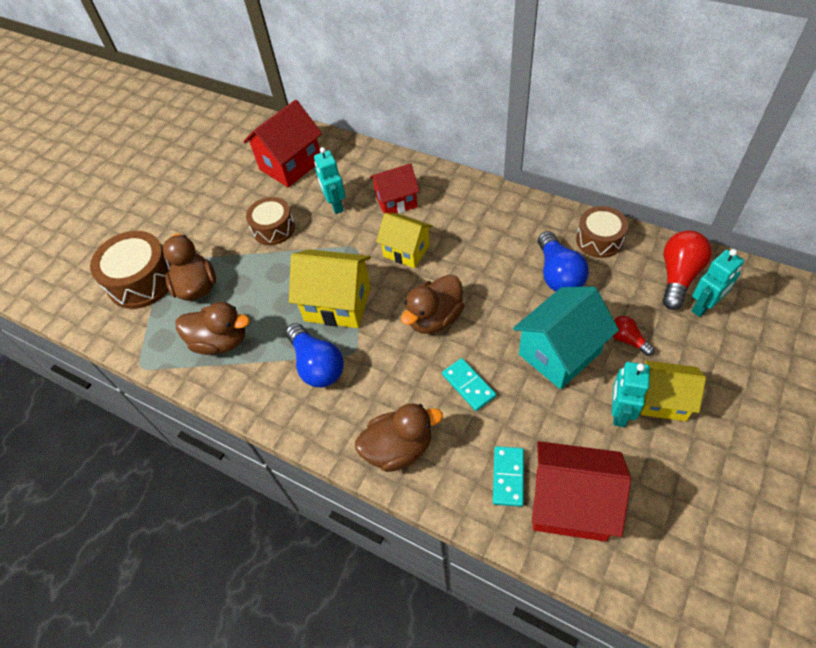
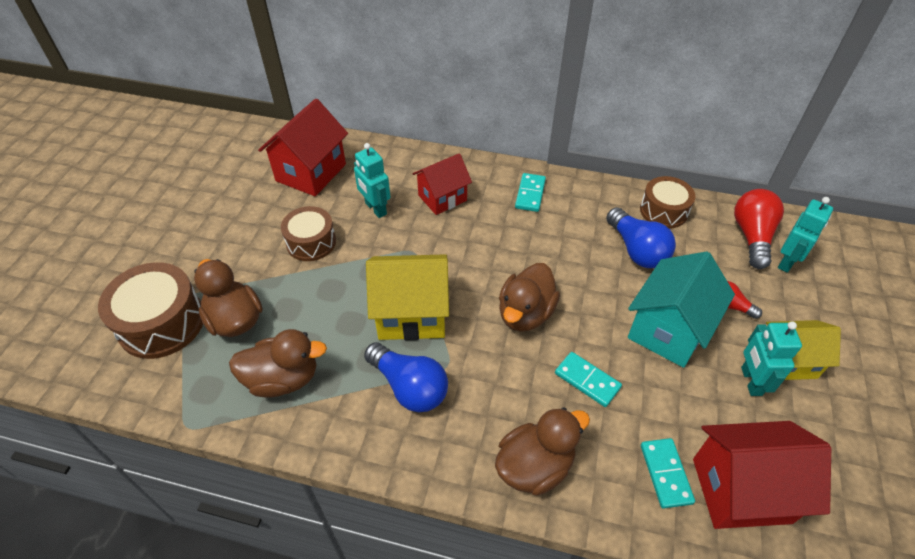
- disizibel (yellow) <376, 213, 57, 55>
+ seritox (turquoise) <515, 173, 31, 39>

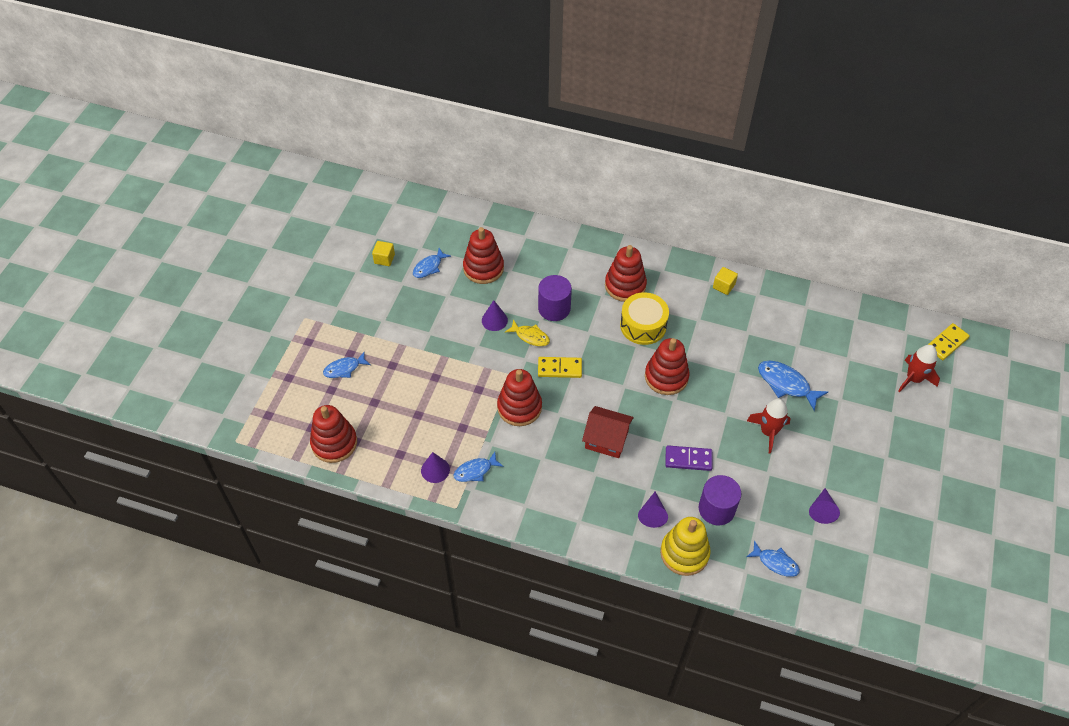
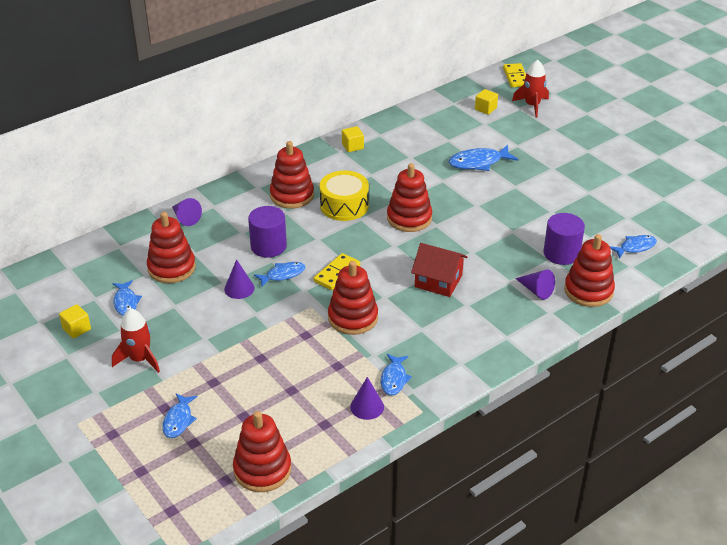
~ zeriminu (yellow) <505, 319, 45, 27> to zeriminu (blue) <254, 262, 51, 25>
~ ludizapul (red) <747, 399, 44, 55> to <112, 308, 48, 65>
~ disizibel (red) <582, 406, 52, 52> = <411, 243, 56, 54> 60 degrees clockwise
- seritox (purple) <665, 445, 47, 26>
~ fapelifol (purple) <809, 488, 31, 36> to <172, 198, 30, 28>
~ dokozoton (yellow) <660, 517, 51, 59> to dokozoton (red) <564, 234, 51, 73>
+ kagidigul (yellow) <475, 89, 23, 26>

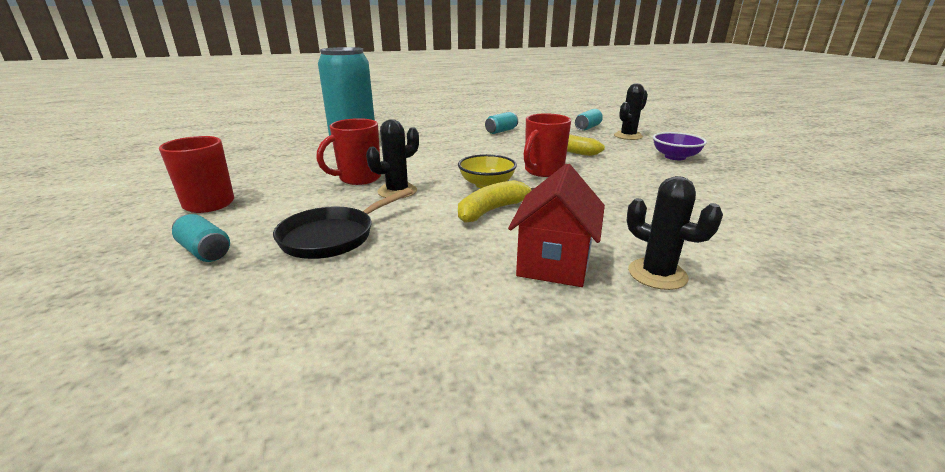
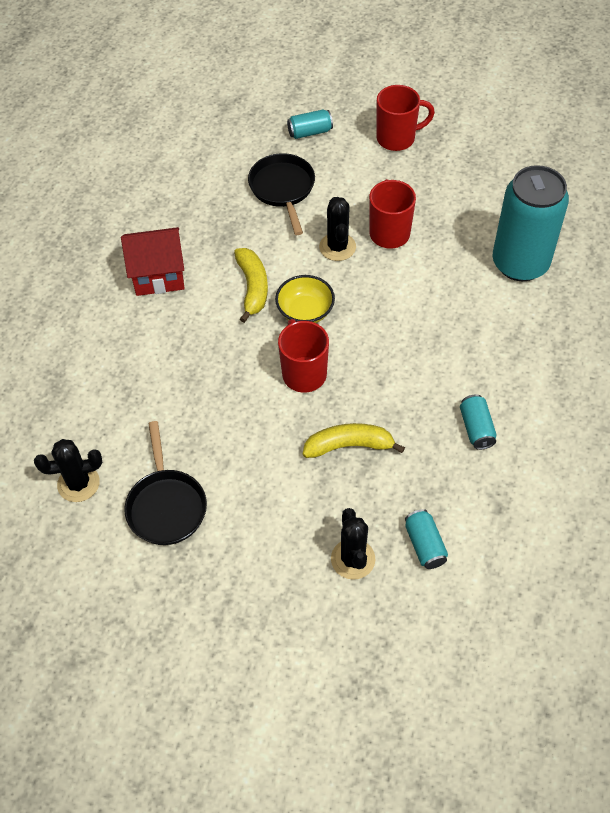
- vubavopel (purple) <653, 132, 54, 28>
~ disizibel (red) <508, 164, 97, 123> = <121, 227, 64, 69> 60 degrees counterclockwise
~ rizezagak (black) <627, 176, 96, 114> to <34, 439, 68, 63>
+ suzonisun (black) <125, 421, 82, 124>

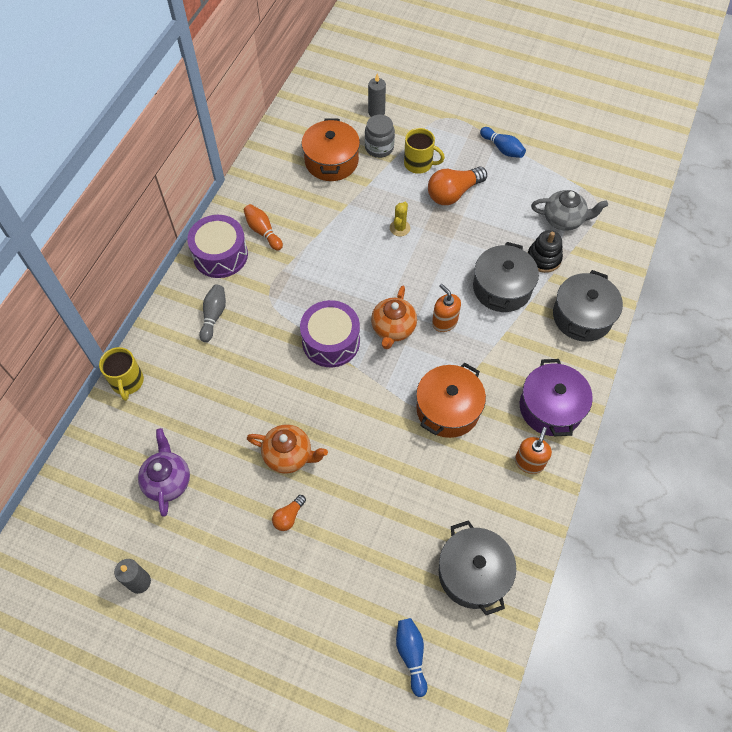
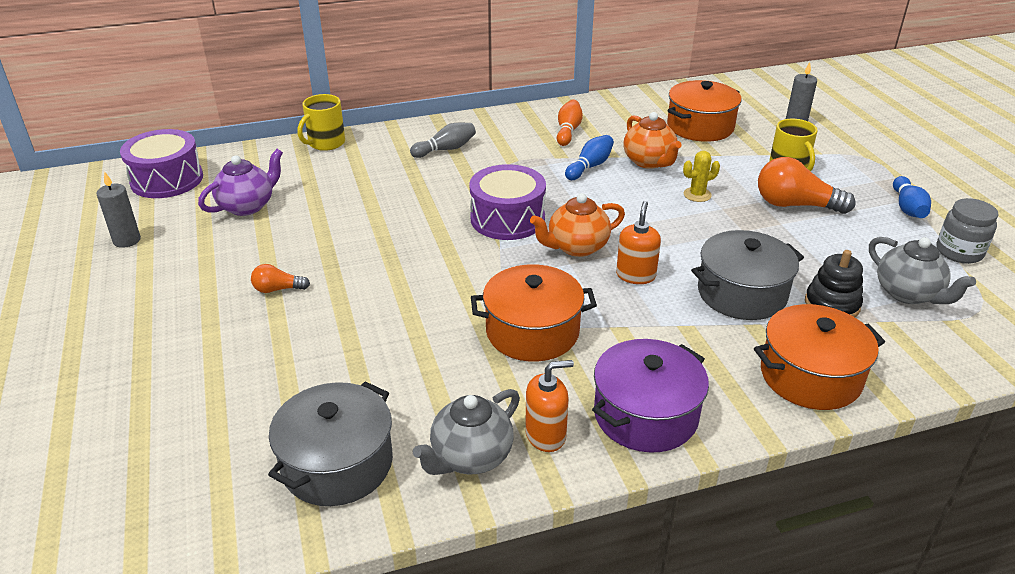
~ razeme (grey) <365, 115, 30, 43> to <937, 198, 61, 66>
~ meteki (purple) <187, 215, 61, 63> to <120, 129, 83, 69>
~ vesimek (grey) <553, 270, 70, 72> to vesimek (orange) <754, 304, 131, 106>
~ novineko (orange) <247, 424, 81, 50> to <624, 112, 58, 57>
~ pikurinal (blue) <396, 618, 31, 79> to <565, 135, 49, 45>
+ novineko (grey) <413, 389, 107, 86>

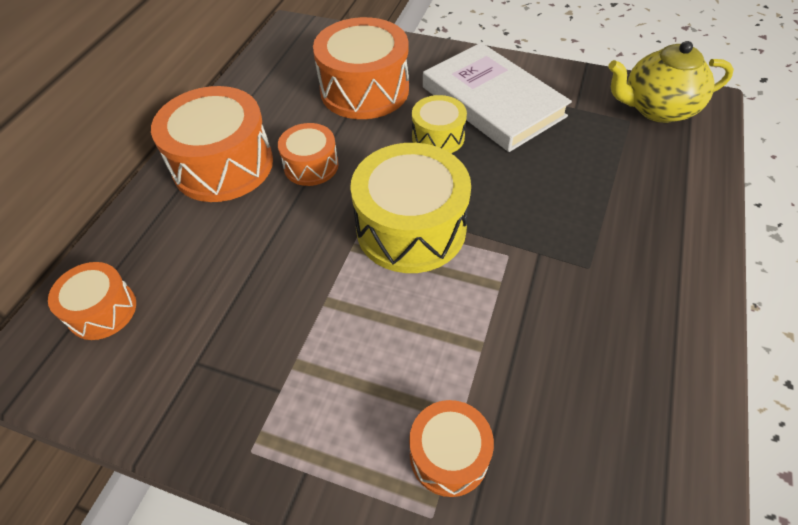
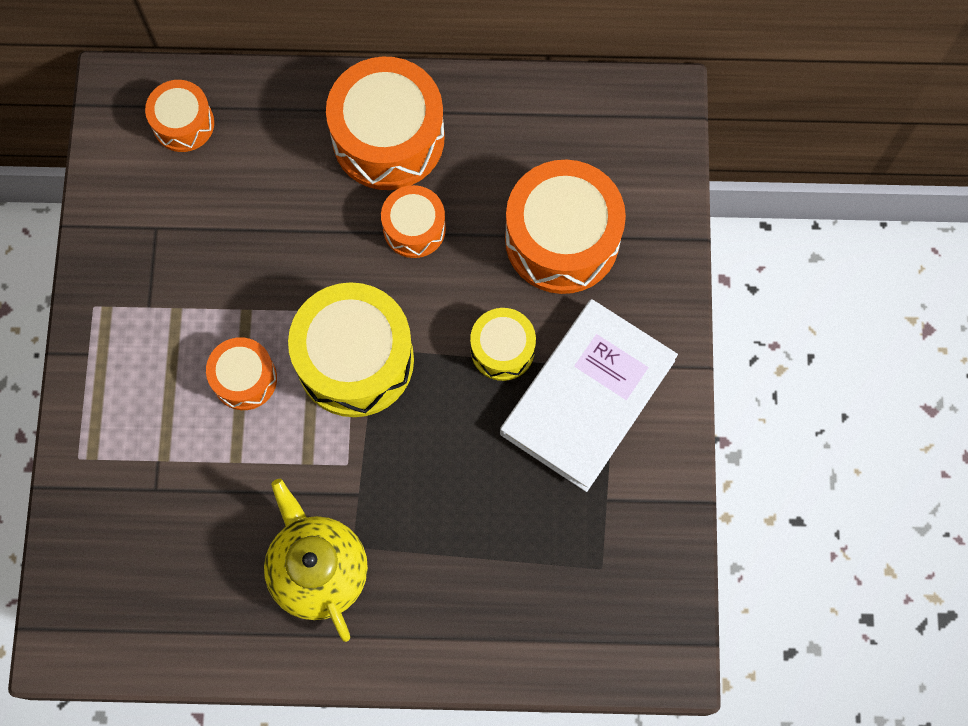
~ novineko (yellow) <608, 41, 126, 82> to <264, 479, 104, 163>
~ meteki (orange) <409, 400, 85, 97> to <206, 337, 71, 73>

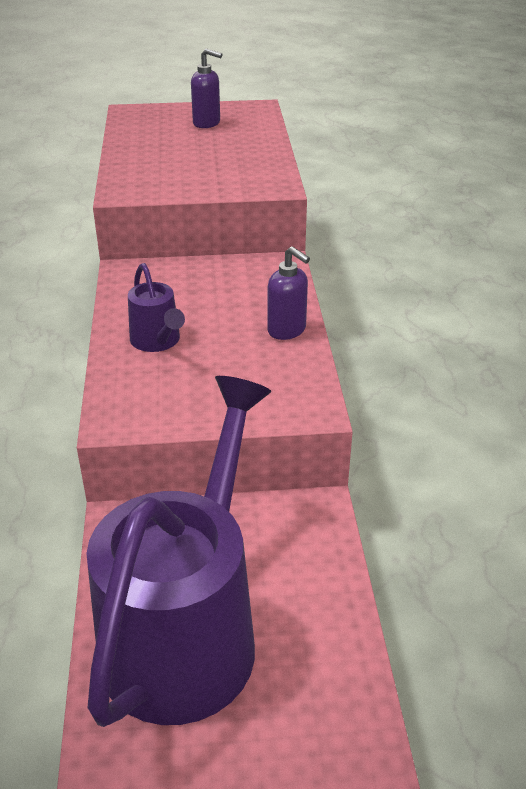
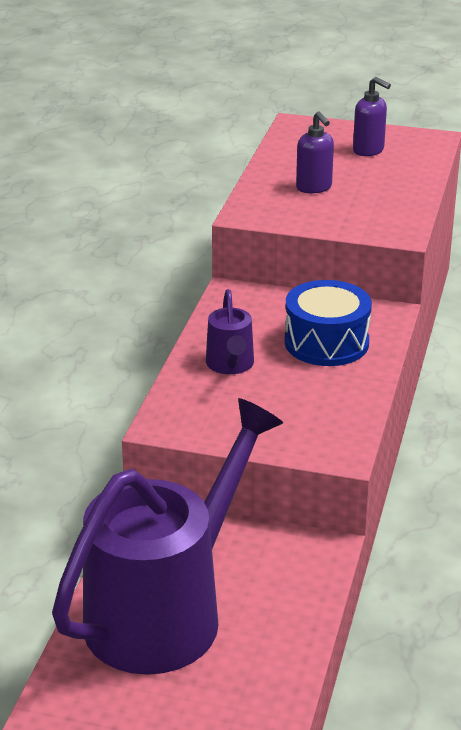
~ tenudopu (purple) <267, 246, 43, 94> to <296, 111, 38, 82>
+ meteki (blue) <285, 280, 87, 86>

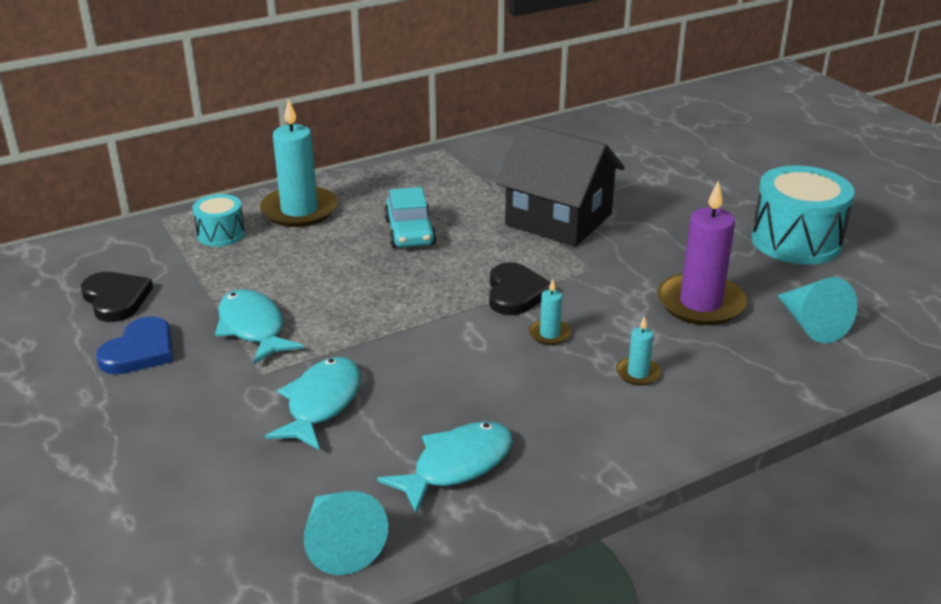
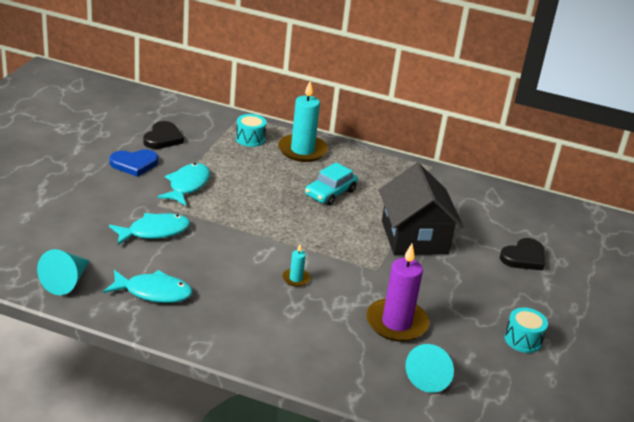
~ meteki (turquoise) <751, 165, 104, 100> = <504, 308, 44, 45> x0.54
~ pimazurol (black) <489, 262, 62, 53> to <500, 238, 45, 33>
- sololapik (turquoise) <616, 316, 45, 70>

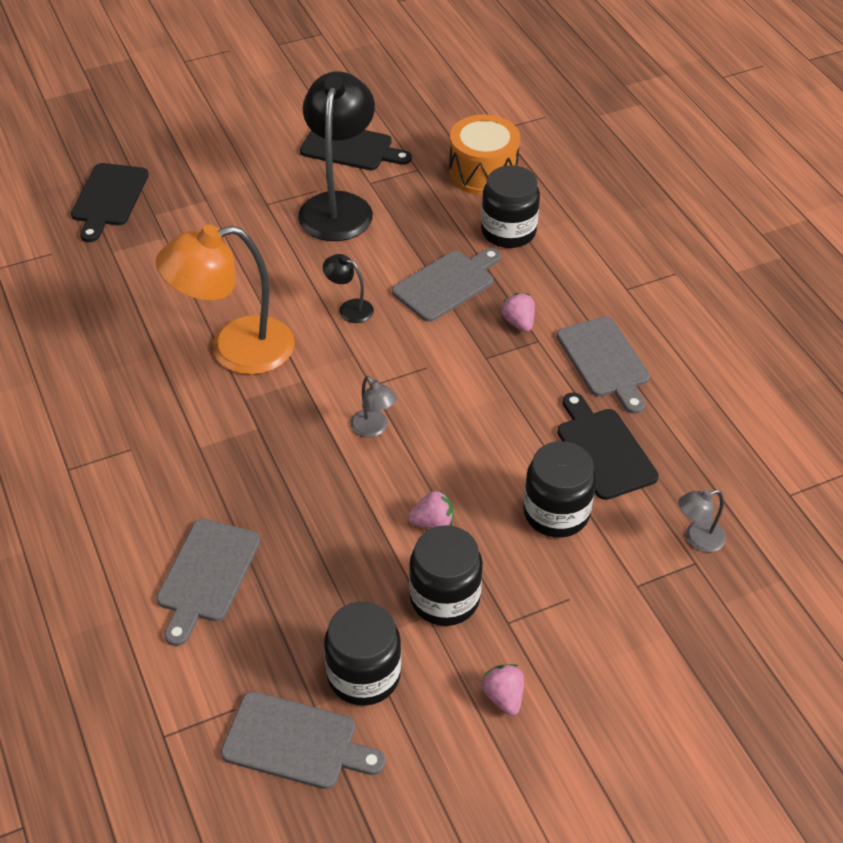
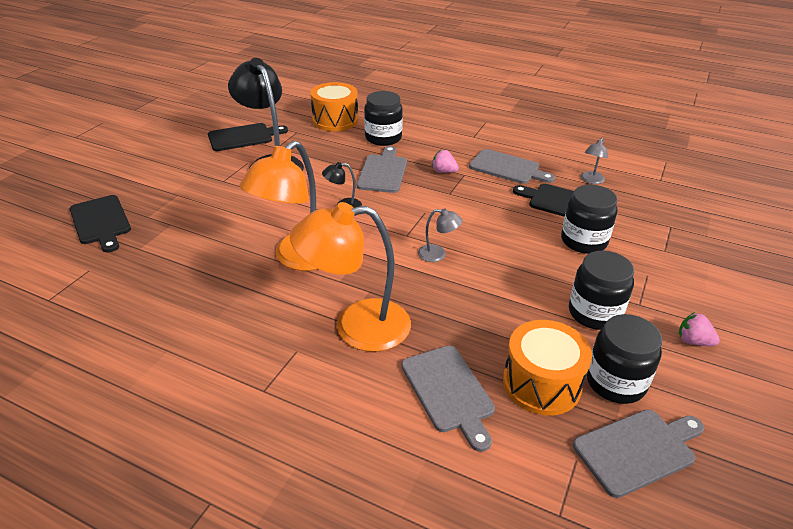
- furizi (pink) <408, 490, 45, 39>
~ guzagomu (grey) <678, 490, 48, 62> to <581, 138, 27, 46>
+ guzagomu (orange) <290, 202, 121, 150>
+ meteki (orange) <503, 320, 89, 95>

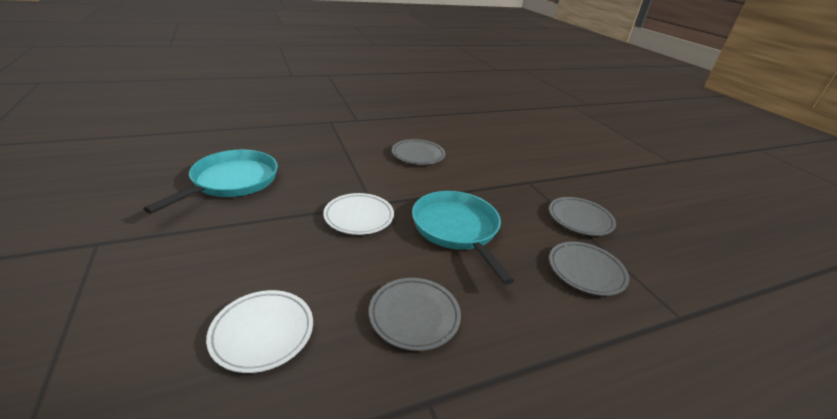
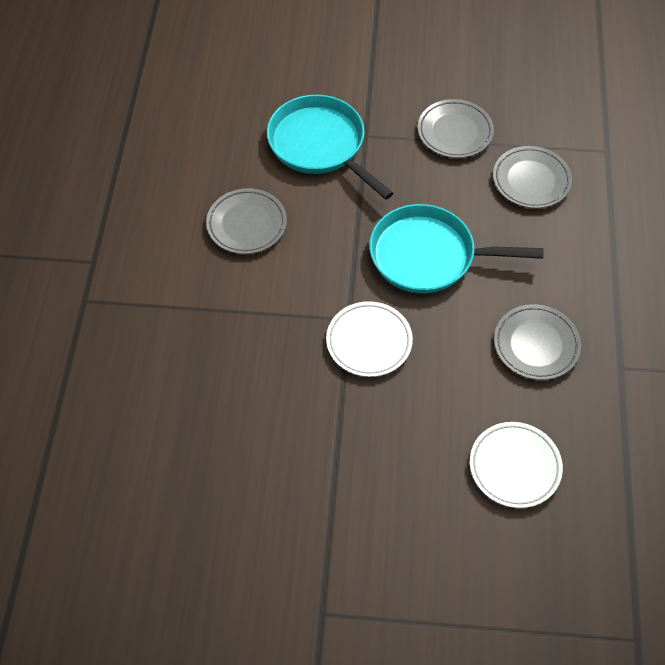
~ suzonisun (turquoise) <143, 150, 135, 64> to <267, 95, 126, 105>

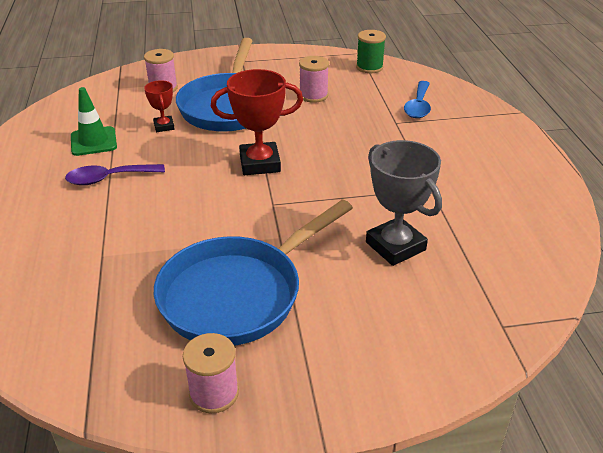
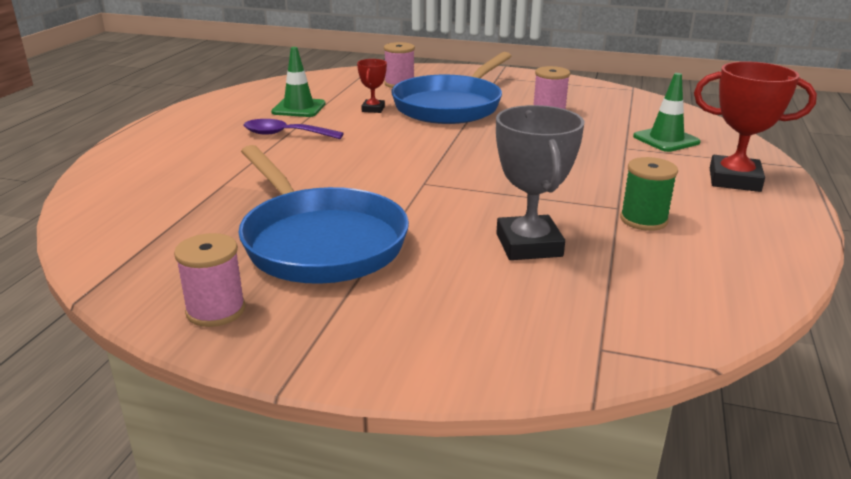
~ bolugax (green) <356, 30, 30, 43> to <620, 157, 58, 74>
~ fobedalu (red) <211, 69, 92, 106> to <694, 61, 123, 131>
~ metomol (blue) <404, 81, 27, 37> to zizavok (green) <633, 73, 68, 79>
~ suzonisun (blue) <154, 200, 199, 146> = <238, 145, 171, 139> 105 degrees counterclockwise

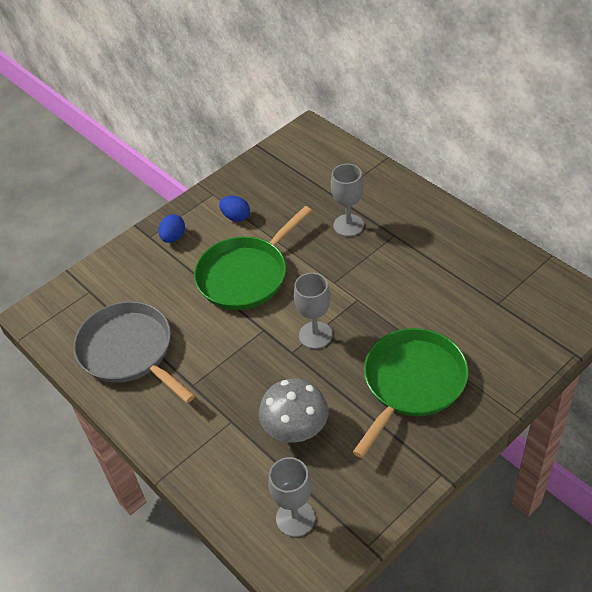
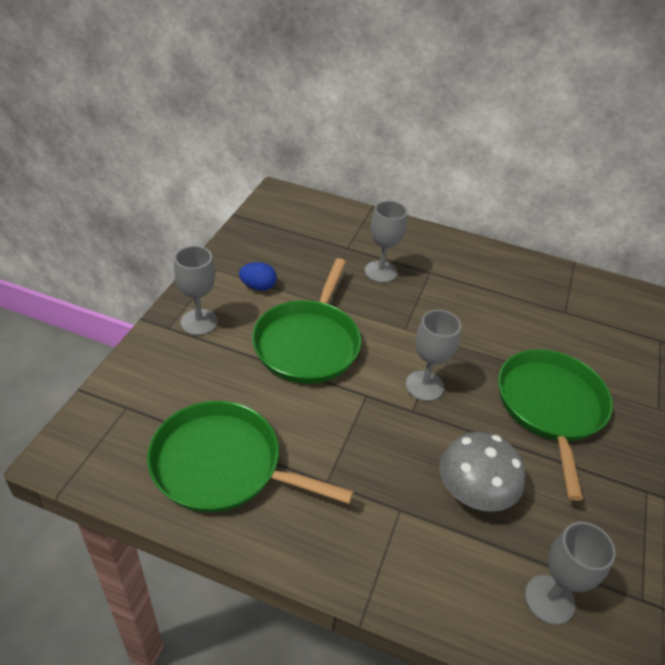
~ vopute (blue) <158, 214, 27, 29> to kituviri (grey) <174, 246, 44, 89>
~ suzonisun (grey) <74, 301, 121, 102> to suzonisun (green) <147, 401, 207, 112>

